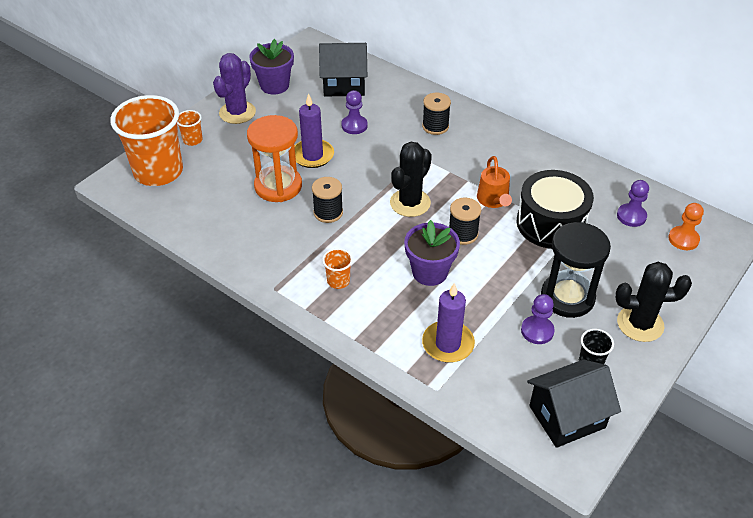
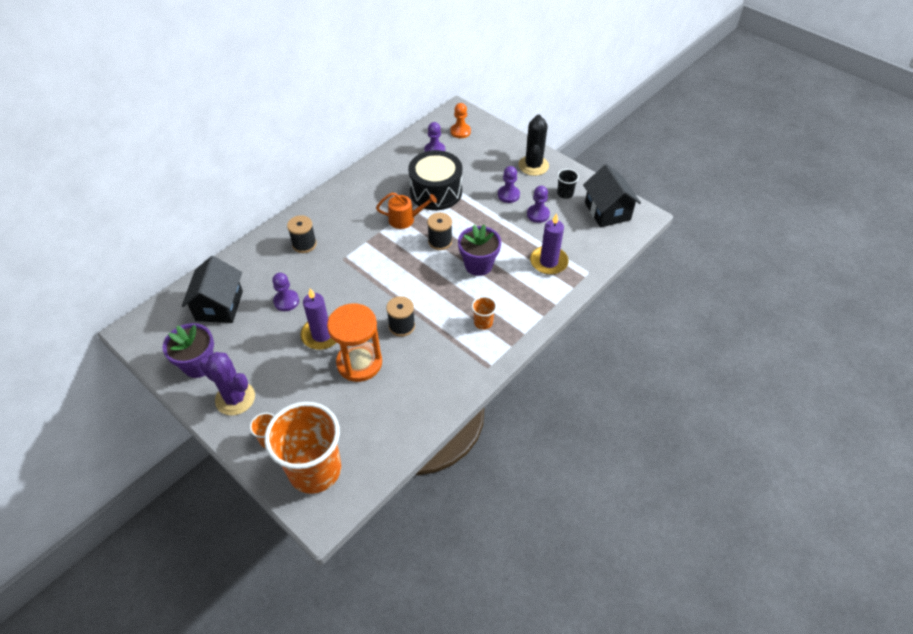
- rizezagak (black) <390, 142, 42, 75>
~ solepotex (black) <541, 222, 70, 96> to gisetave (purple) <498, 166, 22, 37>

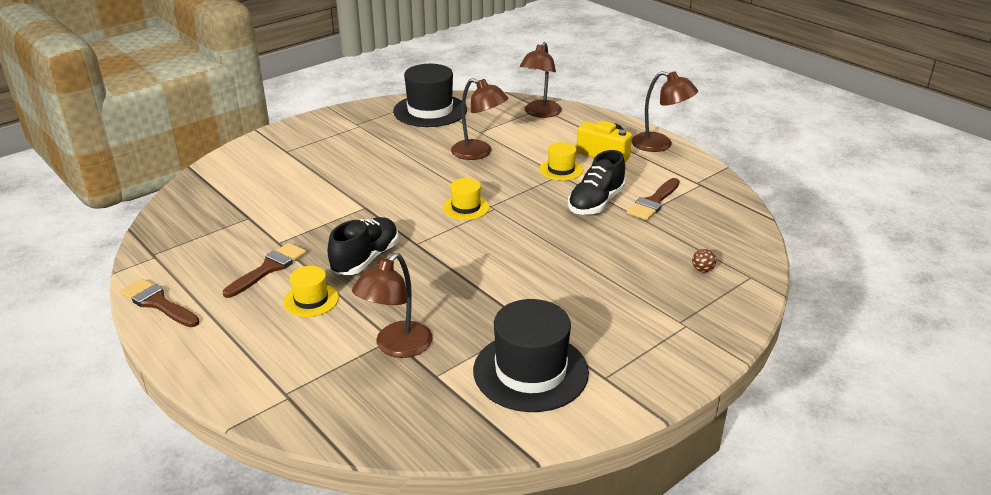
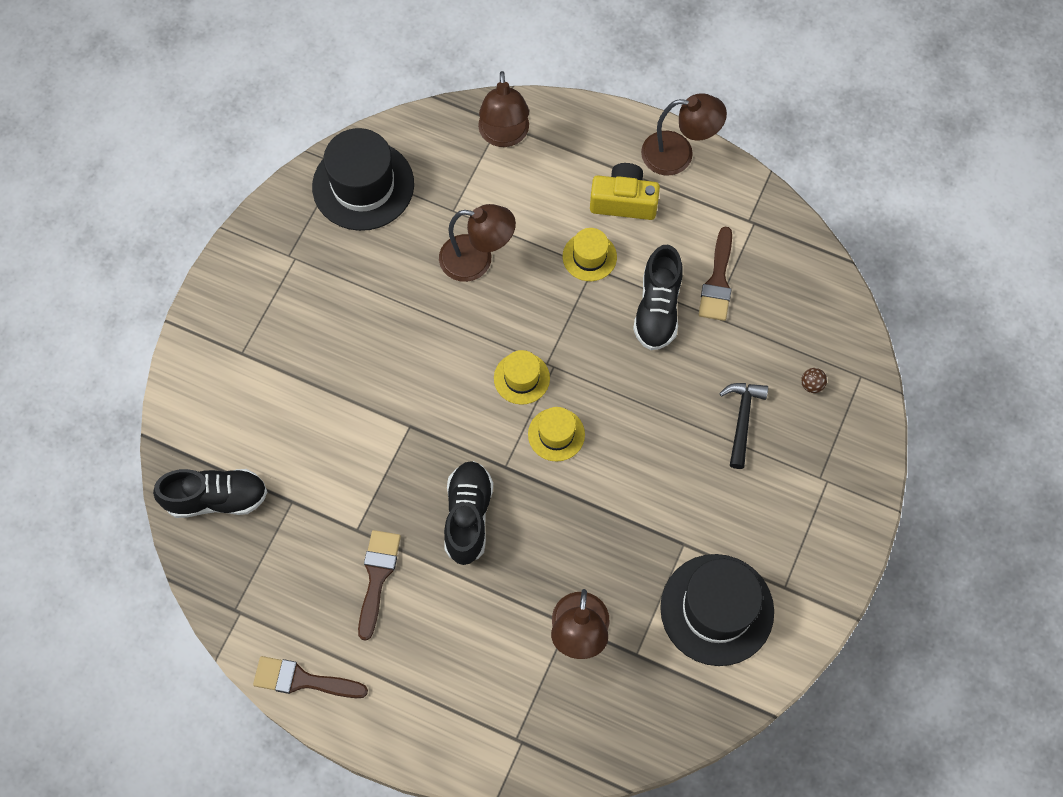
~ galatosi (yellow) <283, 266, 56, 51> to <528, 407, 57, 55>
+ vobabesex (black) <719, 383, 49, 86>
+ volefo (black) <153, 469, 114, 49>

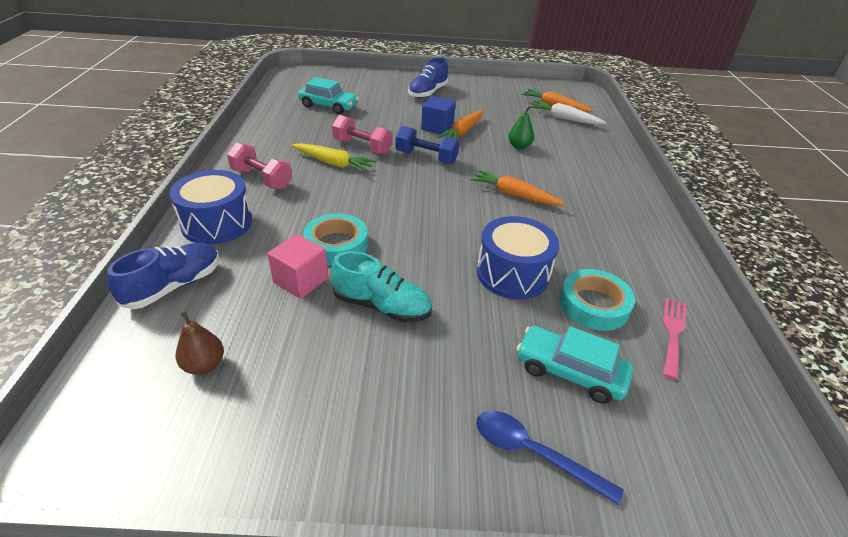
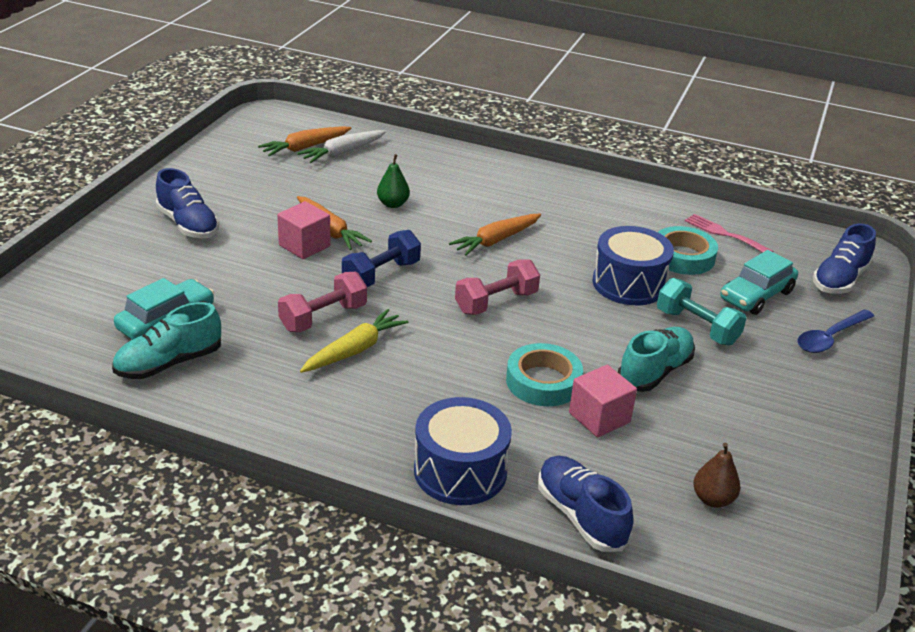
~ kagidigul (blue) <421, 96, 35, 38> to kagidigul (pink) <277, 201, 54, 58>
~ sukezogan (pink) <227, 142, 65, 48> to <455, 259, 85, 56>
+ volefo (blue) <813, 224, 63, 70>
+ sukezogan (turquoise) <657, 278, 89, 67>
+ volefo (turquoise) <112, 302, 109, 77>

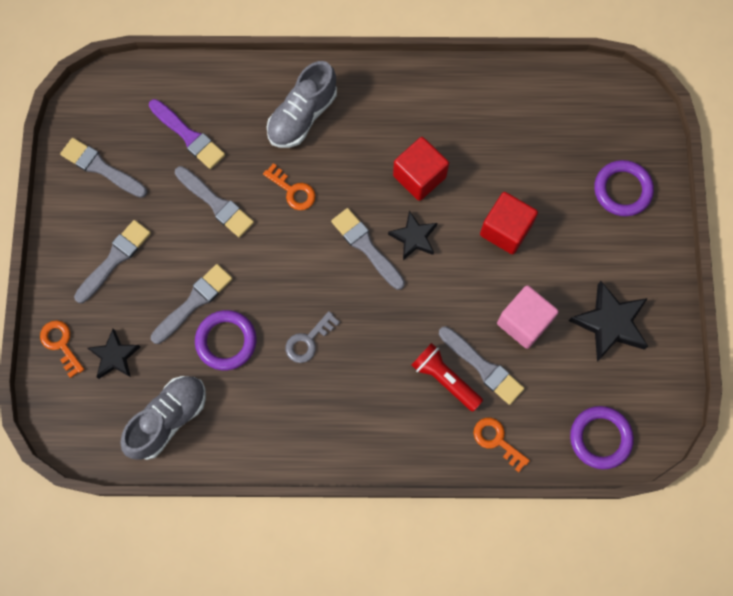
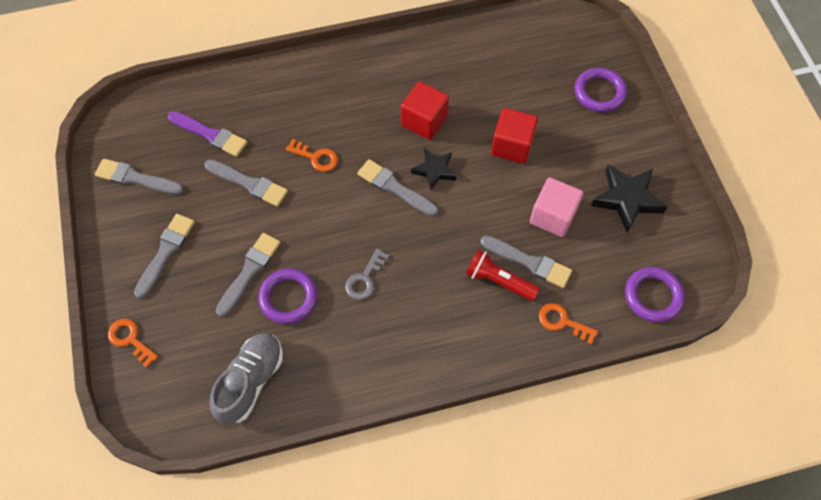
- volefo (grey) <267, 61, 70, 87>
- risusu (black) <88, 329, 52, 50>

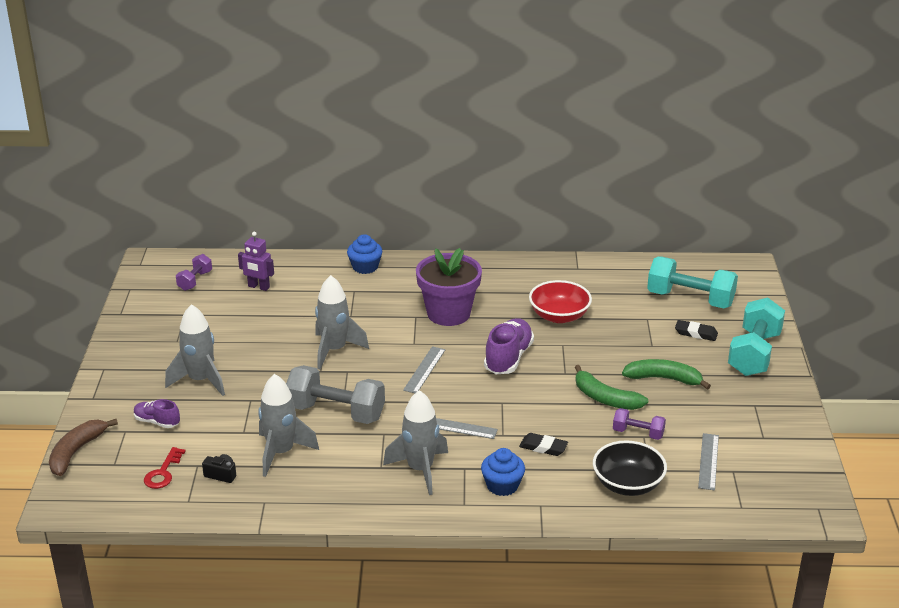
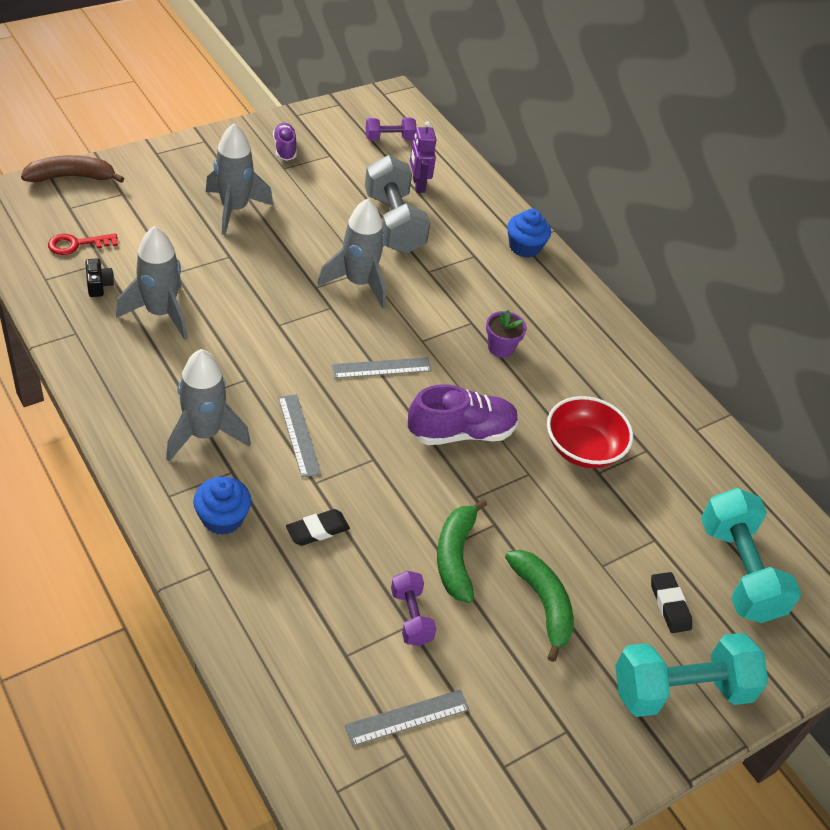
~ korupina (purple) <416, 248, 66, 78> = <486, 310, 41, 48> x0.48
~ sukezogan (grey) <286, 365, 99, 59> to <365, 155, 66, 99>
~ volefo (purple) <134, 399, 46, 29> to <273, 123, 24, 38>
~ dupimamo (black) <519, 433, 49, 23> = <286, 509, 64, 37> 75 degrees clockwise
- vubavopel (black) <593, 440, 74, 56>

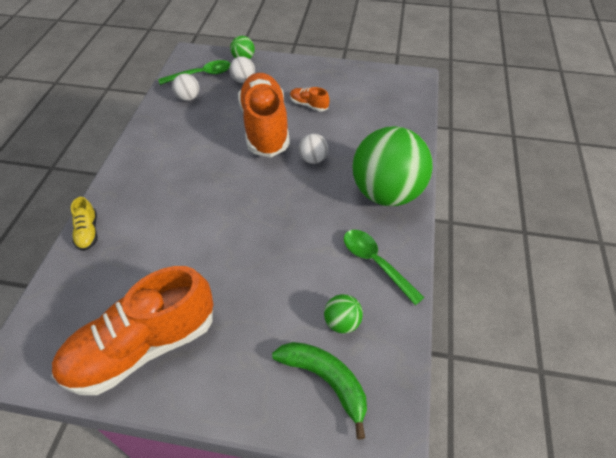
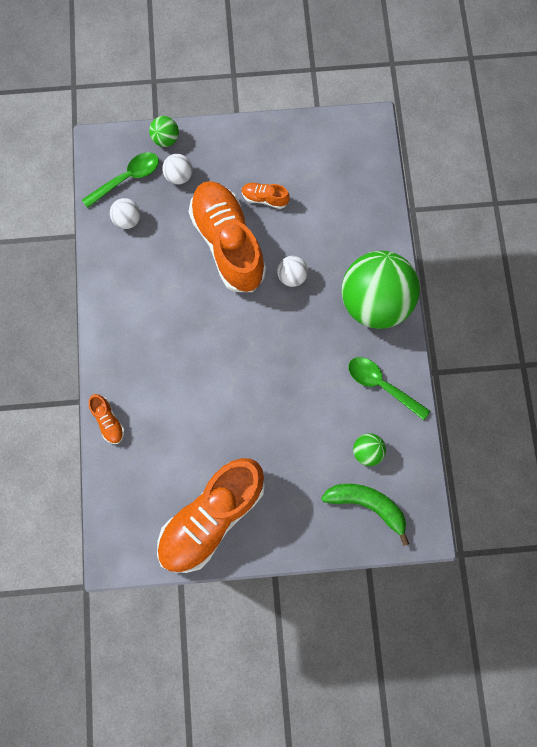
~ volefo (yellow) <71, 197, 27, 54> to volefo (orange) <88, 394, 37, 50>

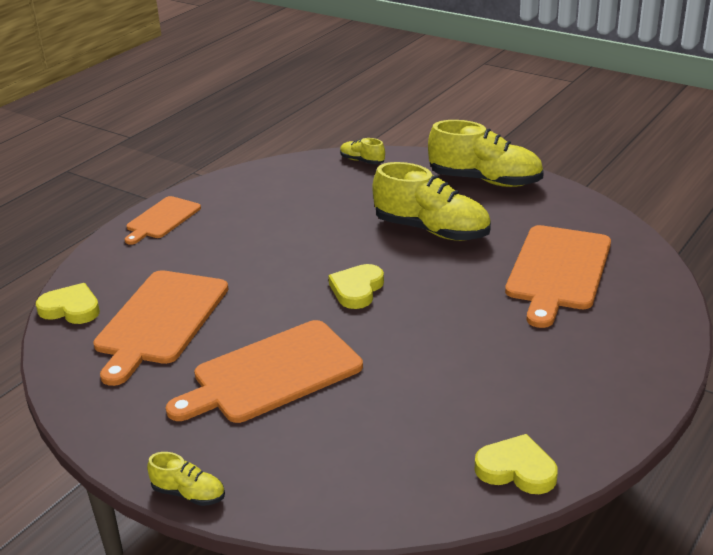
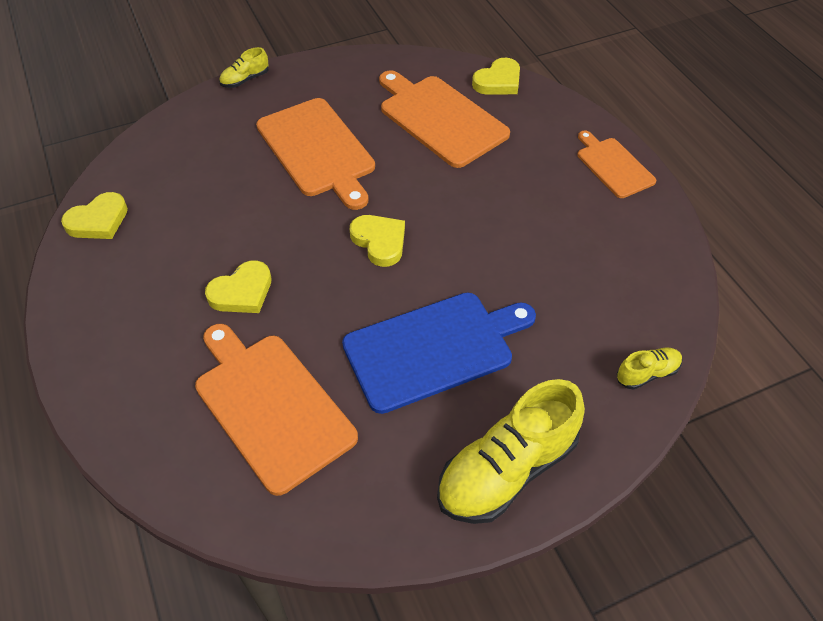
~ volefo (yellow) <372, 162, 119, 79> to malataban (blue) <342, 292, 194, 122>
~ malataban (orange) <166, 320, 197, 103> = <256, 98, 119, 112> 150 degrees clockwise
+ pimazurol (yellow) <205, 260, 66, 53>

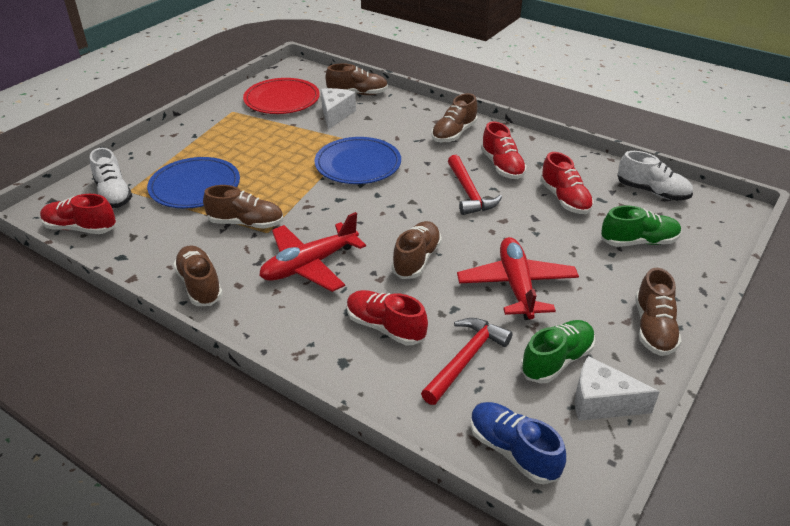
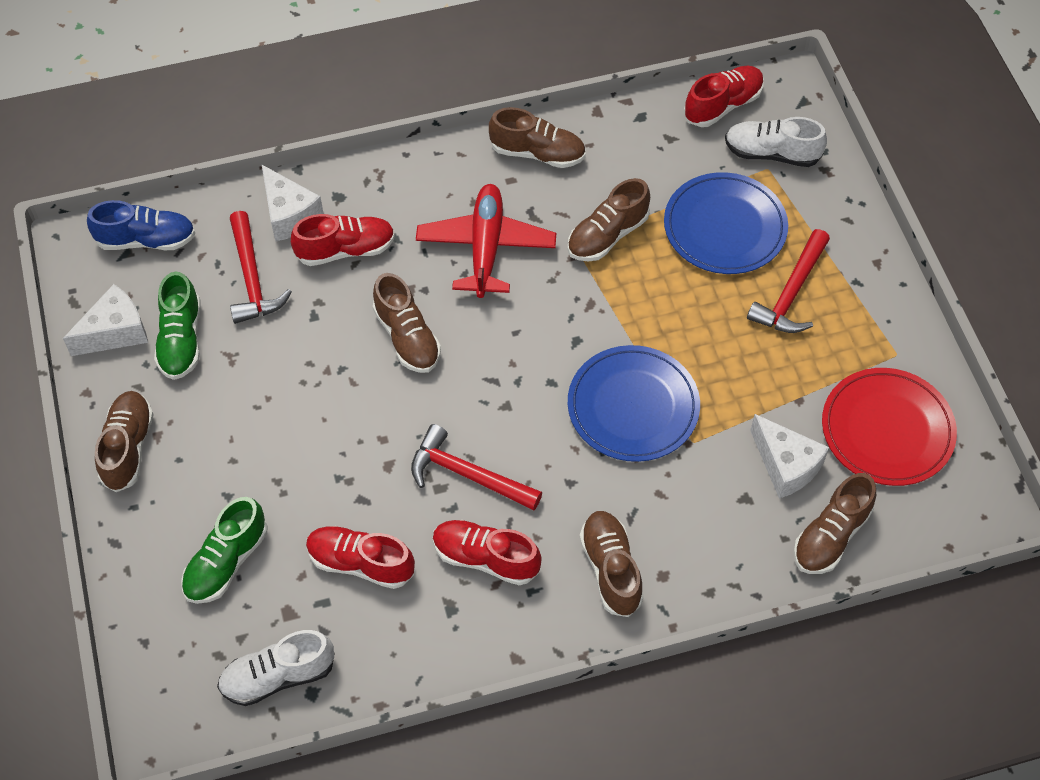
- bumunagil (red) <457, 237, 122, 83>
~ volefo (brown) <635, 268, 47, 88> = <95, 391, 59, 101> 45 degrees clockwise
+ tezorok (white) <262, 165, 62, 77>
+ vobabesex (red) <747, 229, 83, 104>

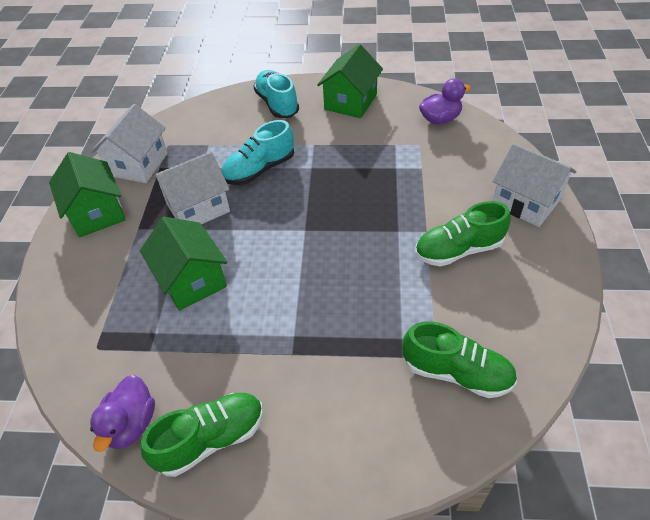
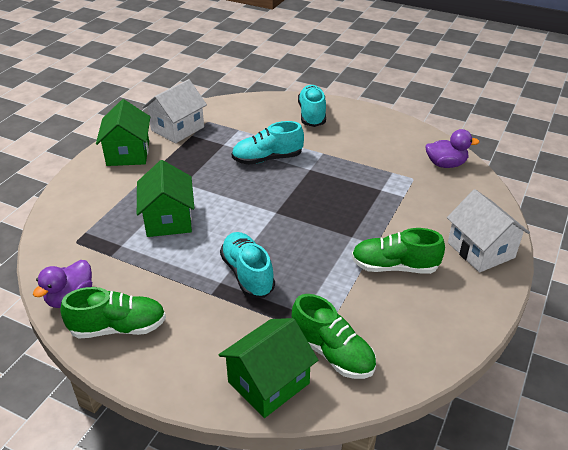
~ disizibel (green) <317, 44, 66, 74> to <218, 318, 100, 100>
- disizibel (white) <153, 152, 77, 72>
+ volefo (turquoise) <220, 232, 55, 66>

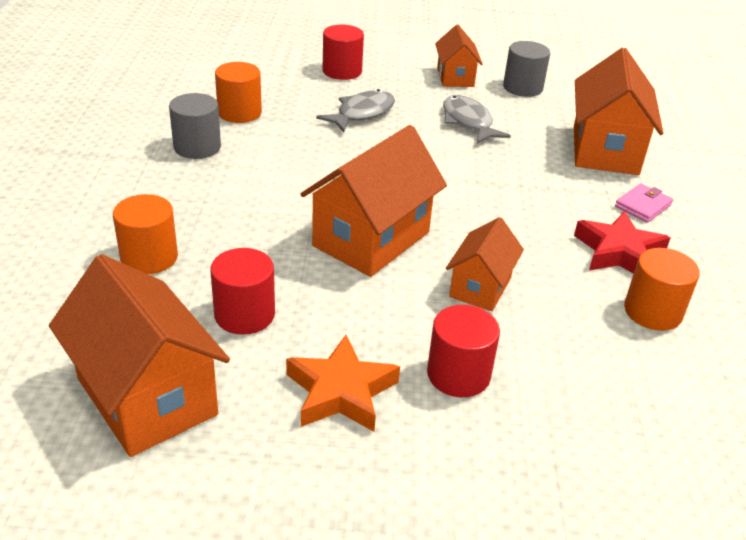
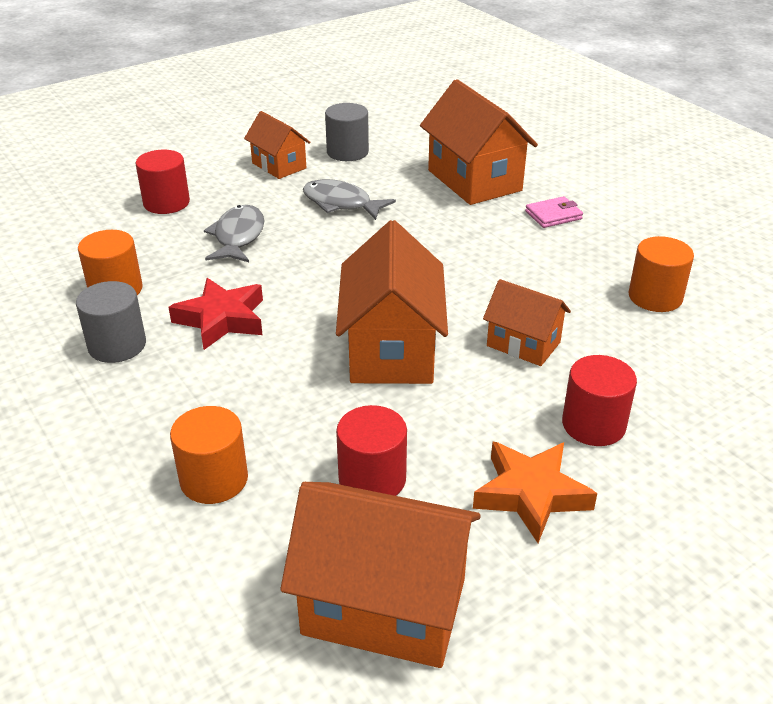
~ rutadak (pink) <615, 184, 58, 39> = <525, 196, 58, 32> 60 degrees clockwise
~ risusu (red) <574, 211, 96, 63> to <169, 278, 94, 72>
~ disizibel (orange) <446, 217, 78, 94> = <483, 279, 88, 87> 45 degrees counterclockwise

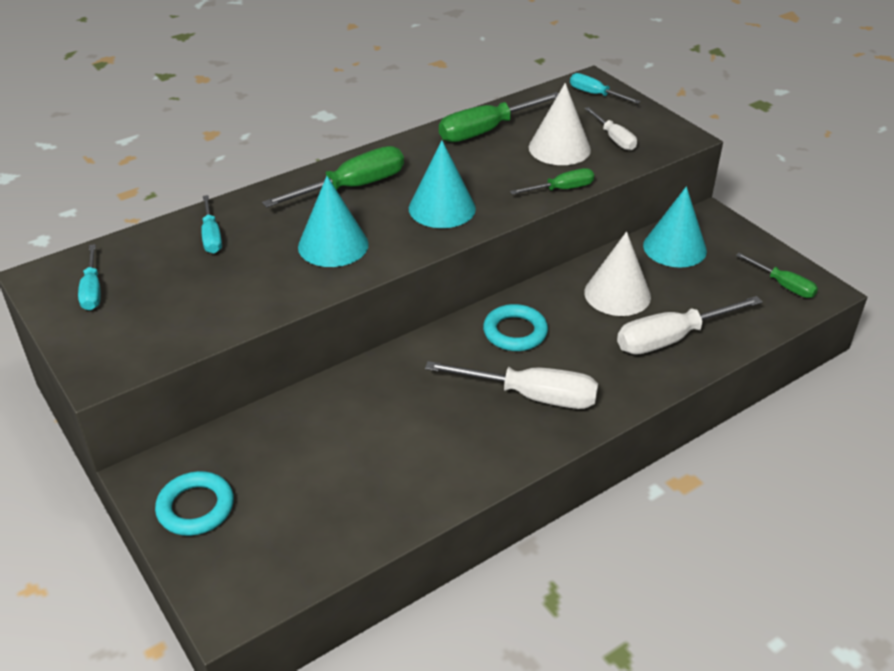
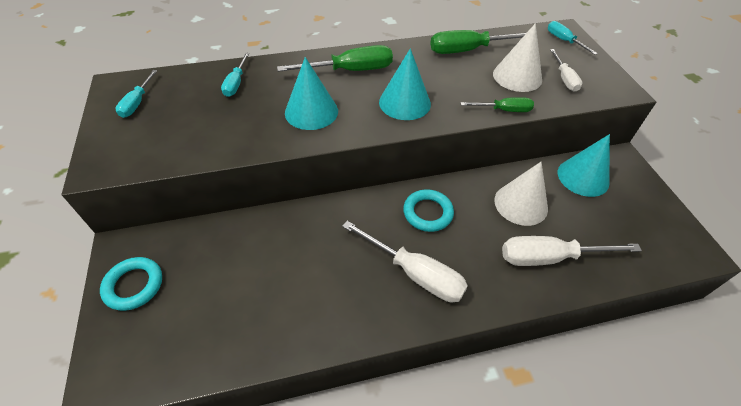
- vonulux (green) <736, 253, 82, 45>

